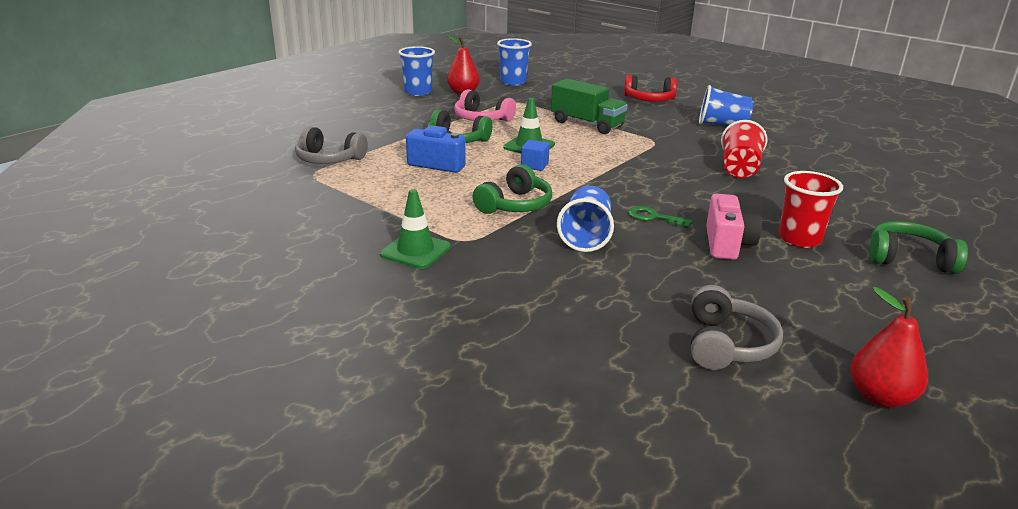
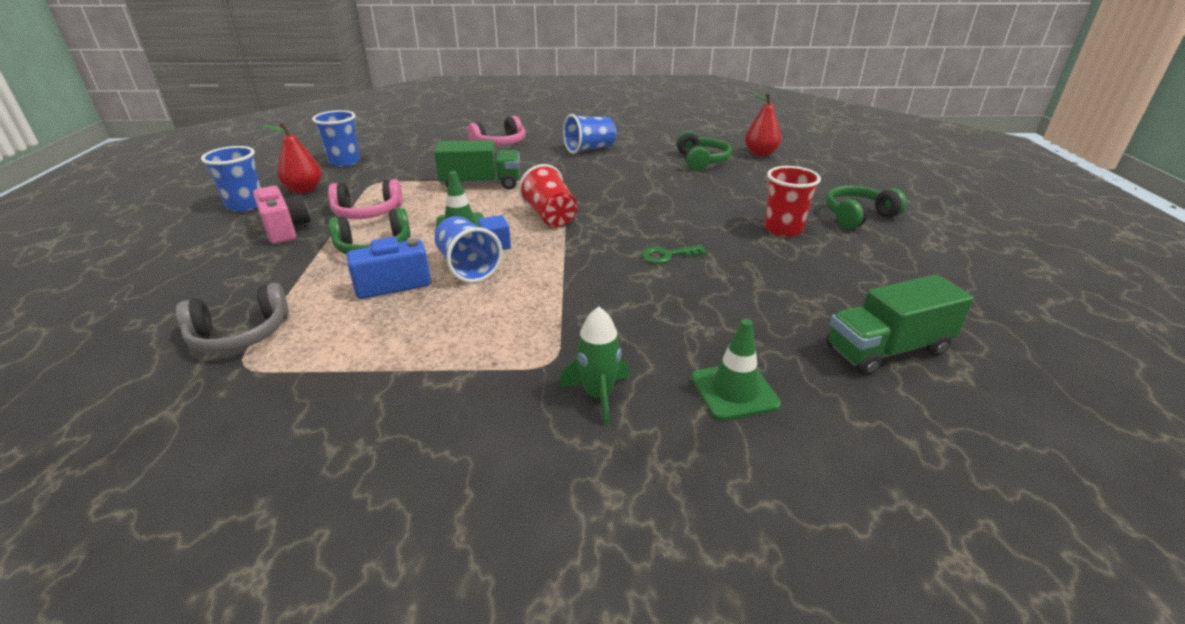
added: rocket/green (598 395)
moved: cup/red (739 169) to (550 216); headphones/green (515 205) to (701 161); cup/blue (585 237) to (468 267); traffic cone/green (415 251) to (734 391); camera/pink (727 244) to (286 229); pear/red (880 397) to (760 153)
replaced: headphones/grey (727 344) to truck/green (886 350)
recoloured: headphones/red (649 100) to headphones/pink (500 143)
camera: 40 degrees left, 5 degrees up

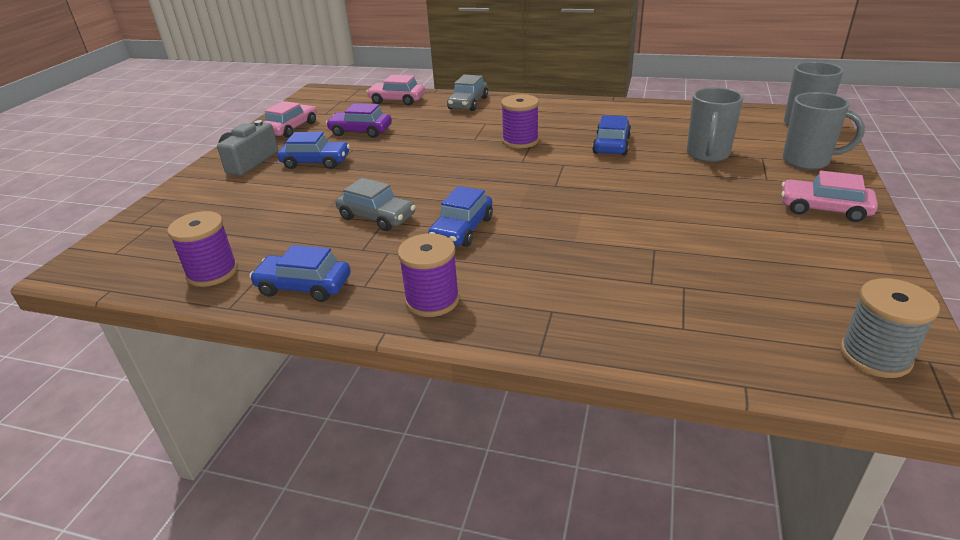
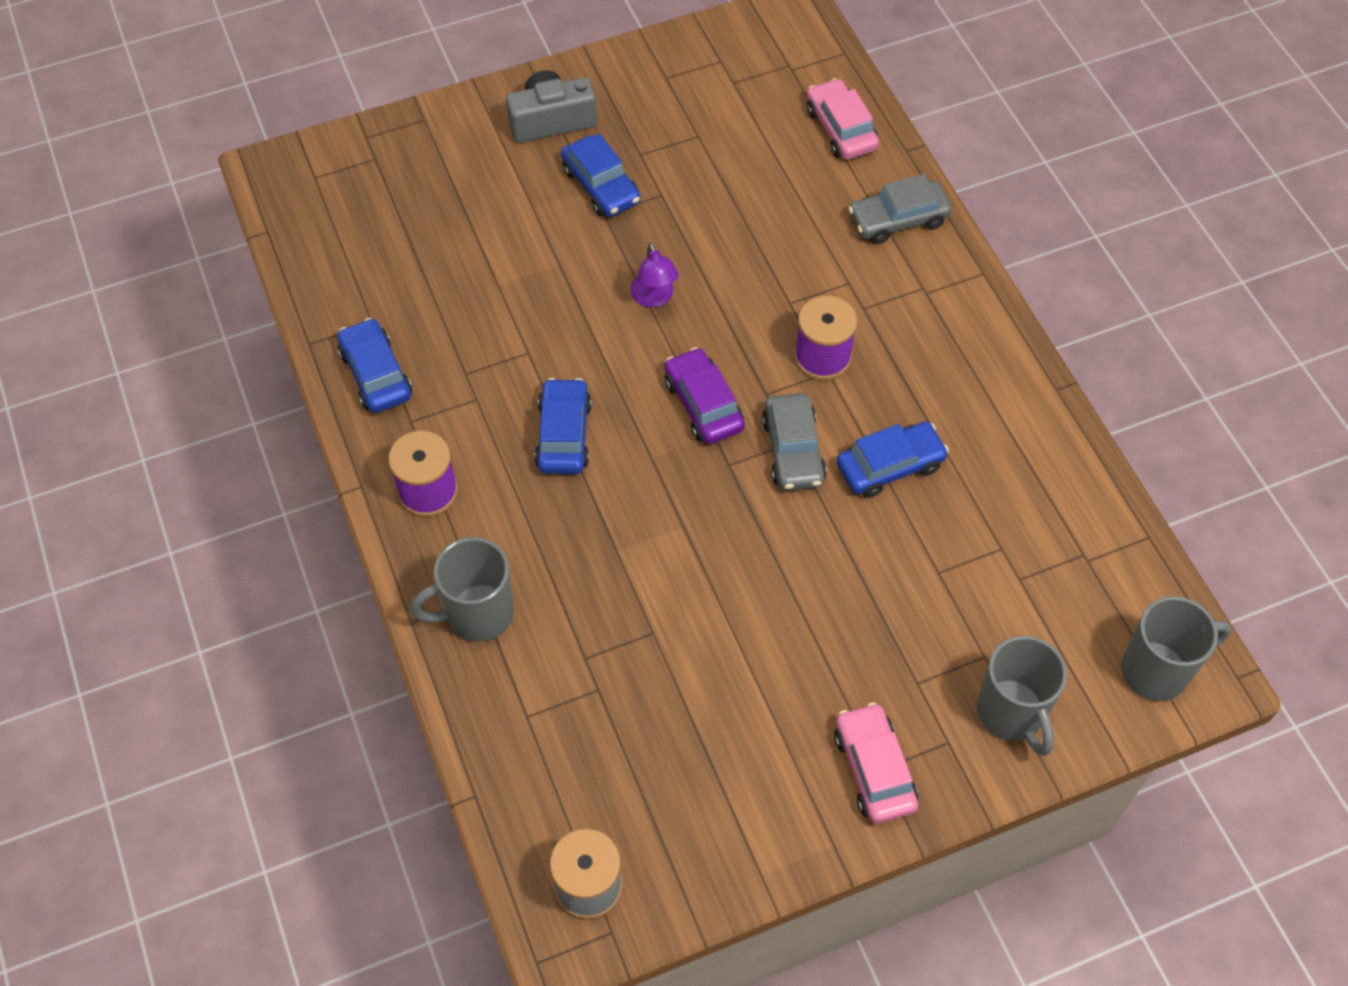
removed: car/pink (291 128); spool/purple (212 272)
added: lamp/purple (654 298)
moved: mug/grey (707 155) to (477 614); car/purple (360 131) to (703 404); car/grey (377 217) to (793 450)
turned: car/blue (462 229) = (563 435) 105 degrees clockwise
camera: 50 degrees right, 25 degrees up

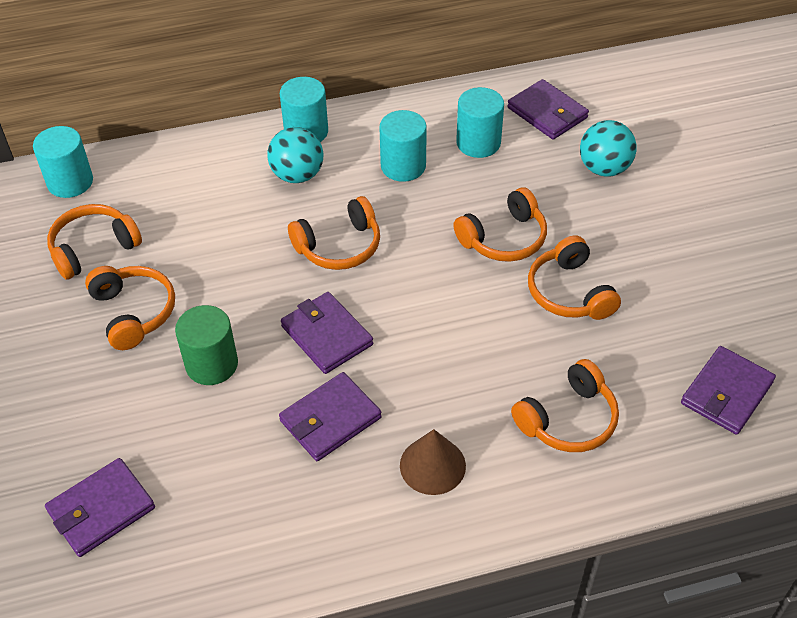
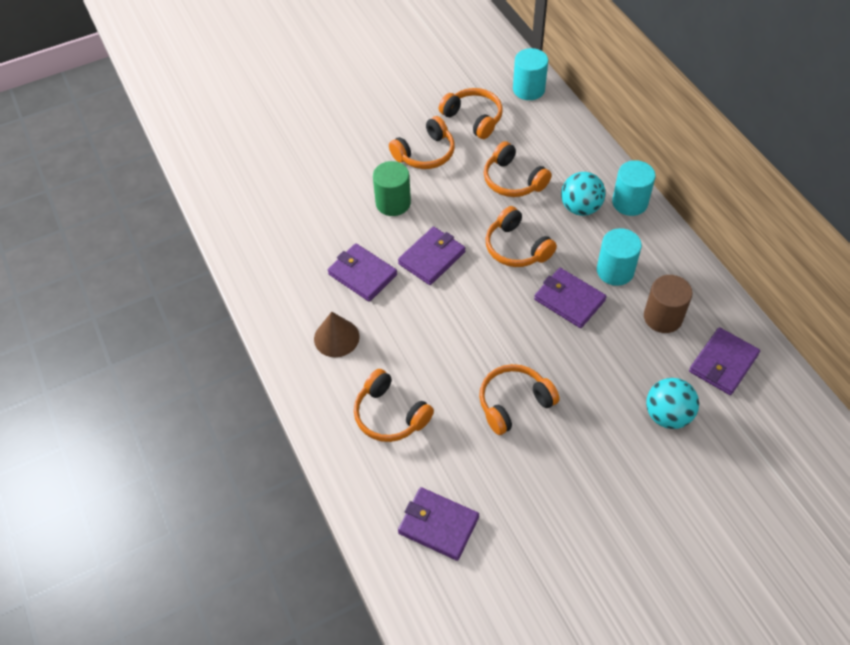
moved: headphones/orange (504 238) to (513 180); wallet/purple (101 510) to (569 300)
recoloured: cylinder/turquoise (478 143) to cylinder/brown (663 317)
camera: 80 degrees right, 5 degrees up

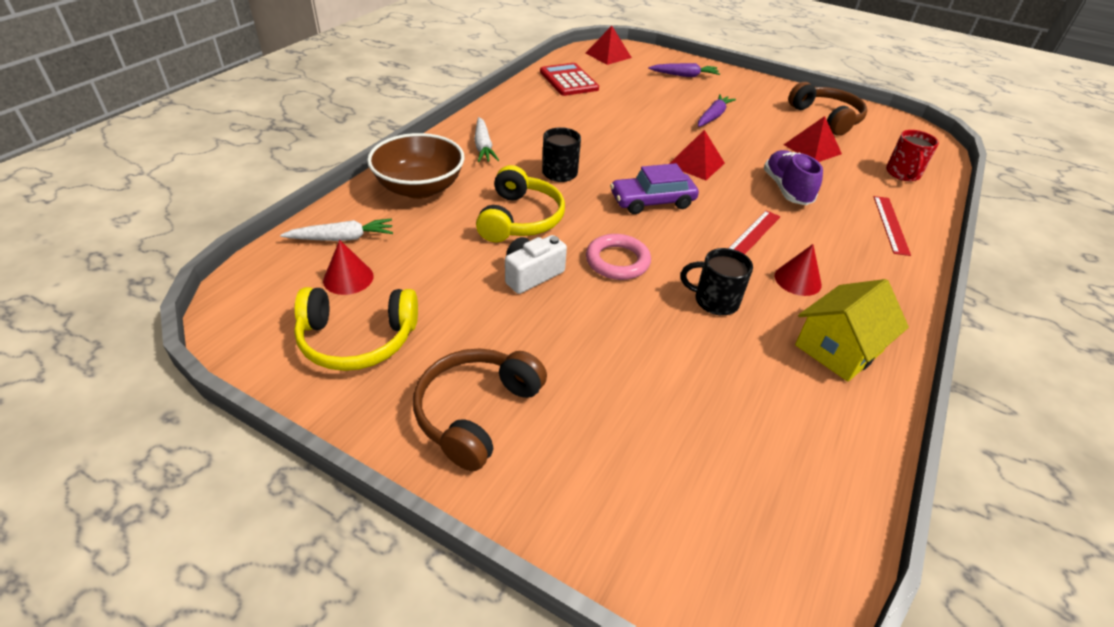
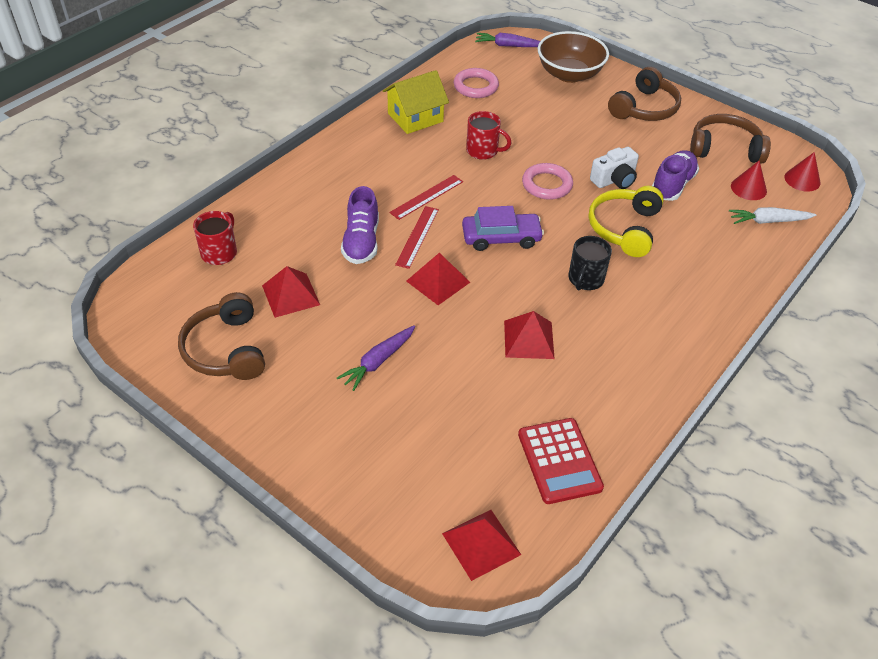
removed: carrot/white (483 146)
added: ring/pink (476 86); shoe/purple (672 185); pyramid/red (529 339)
moved: carrot/purple (684 75) to (508 46); bowl/brown (419 188) to (569 74); ruler/red (891 224) to (417 236); cone/red (797 280) to (802 180)
recoloured: mug/black (714 301) to mug/red (483 151); headphones/yellow (357 339) to headphones/brown (725 149)
camera: 170 degrees left, 5 degrees up

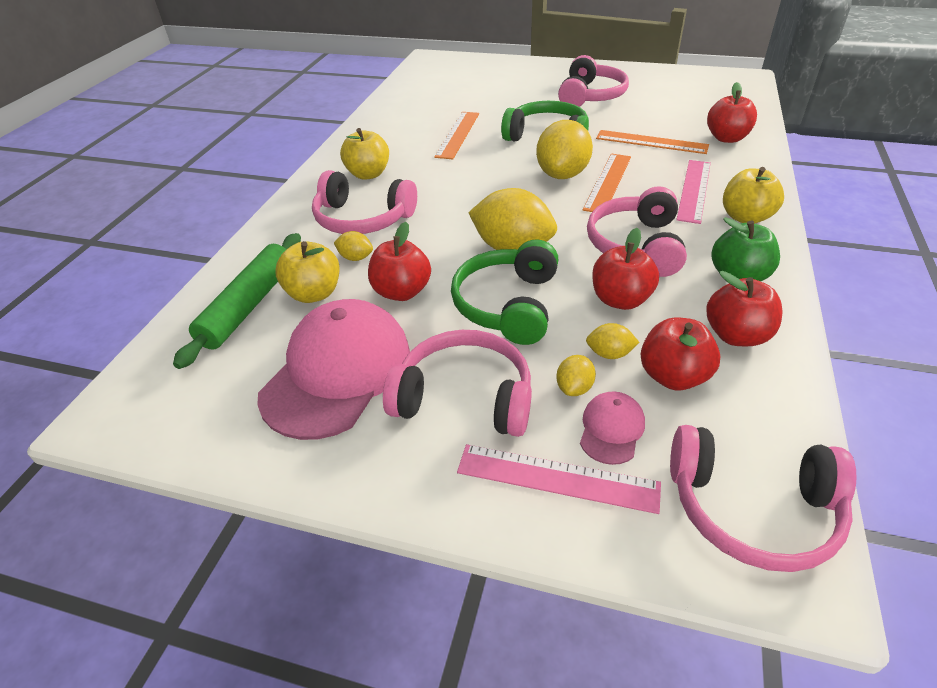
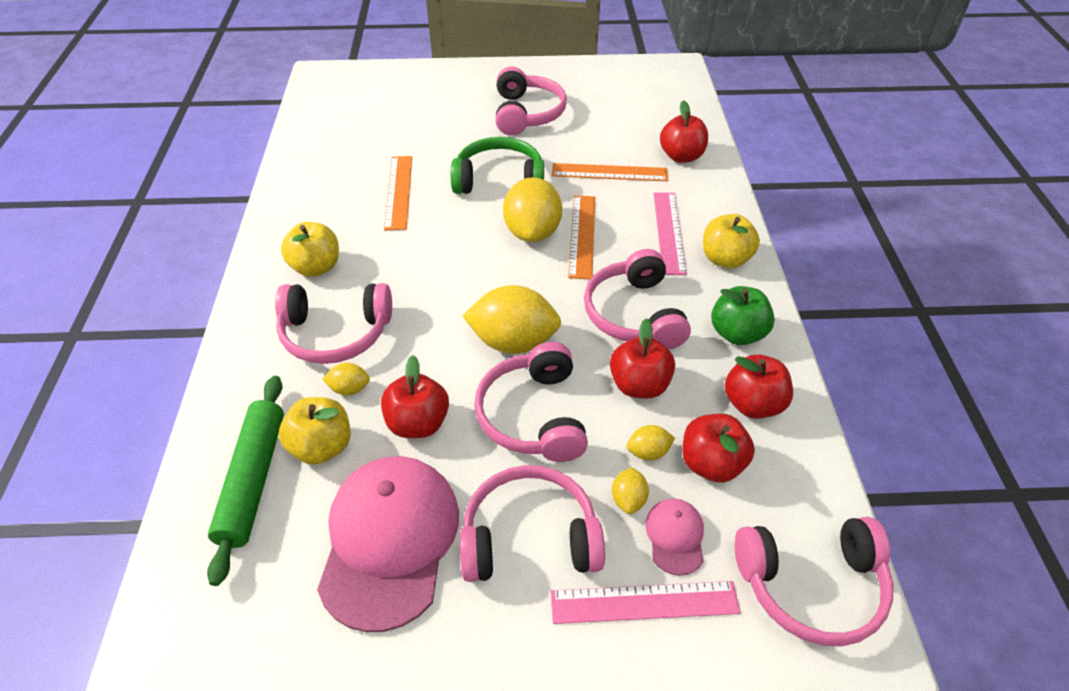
recoloured: headphones/green (508 305) to headphones/pink (533 415)
camera: 20 degrees left, 5 degrees up

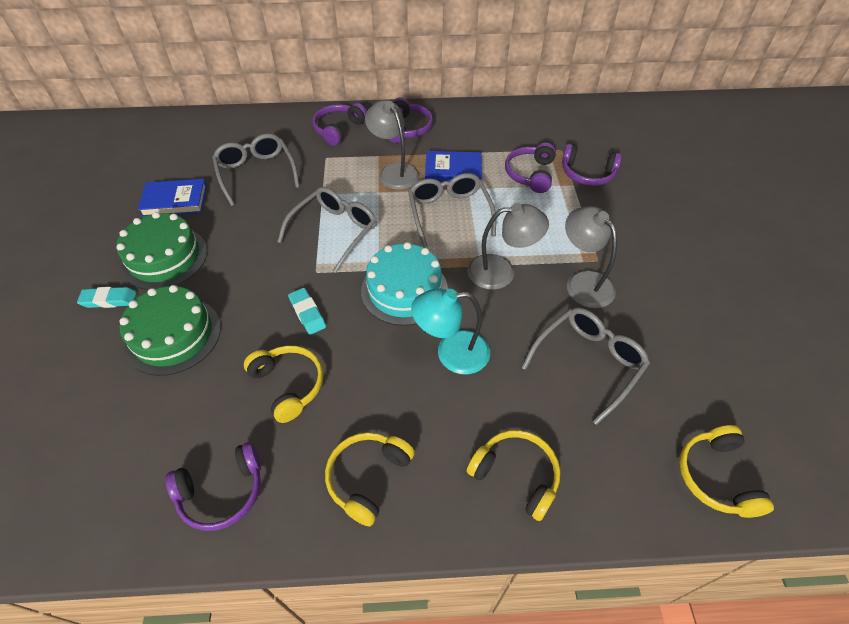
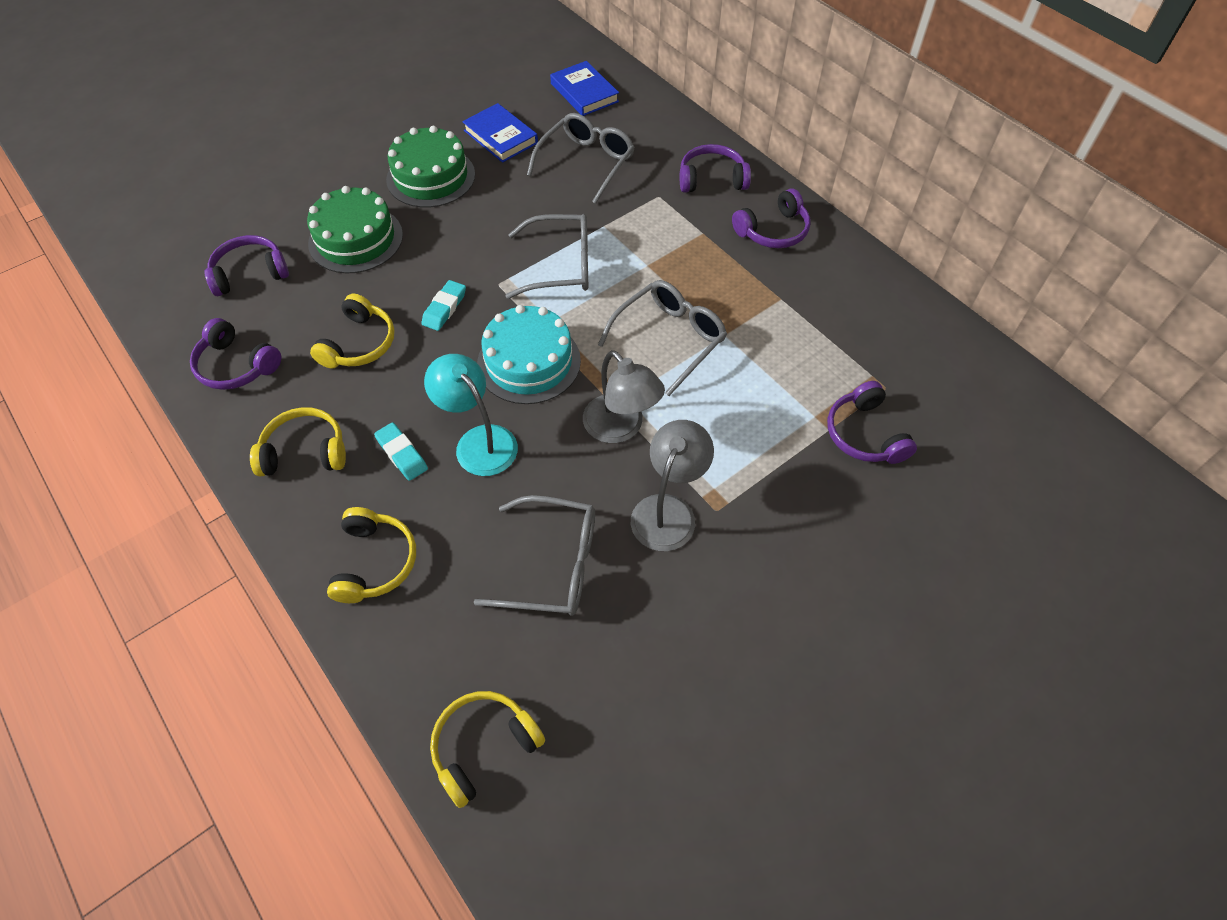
removed: lamp/grey (394 172)
moved: headphones/purple (530 174) to (250 273); book/blue (453 171) to (584 93); eraser/turquoise (109 300) to (402 454)
camera: 55 degrees right, 5 degrees up

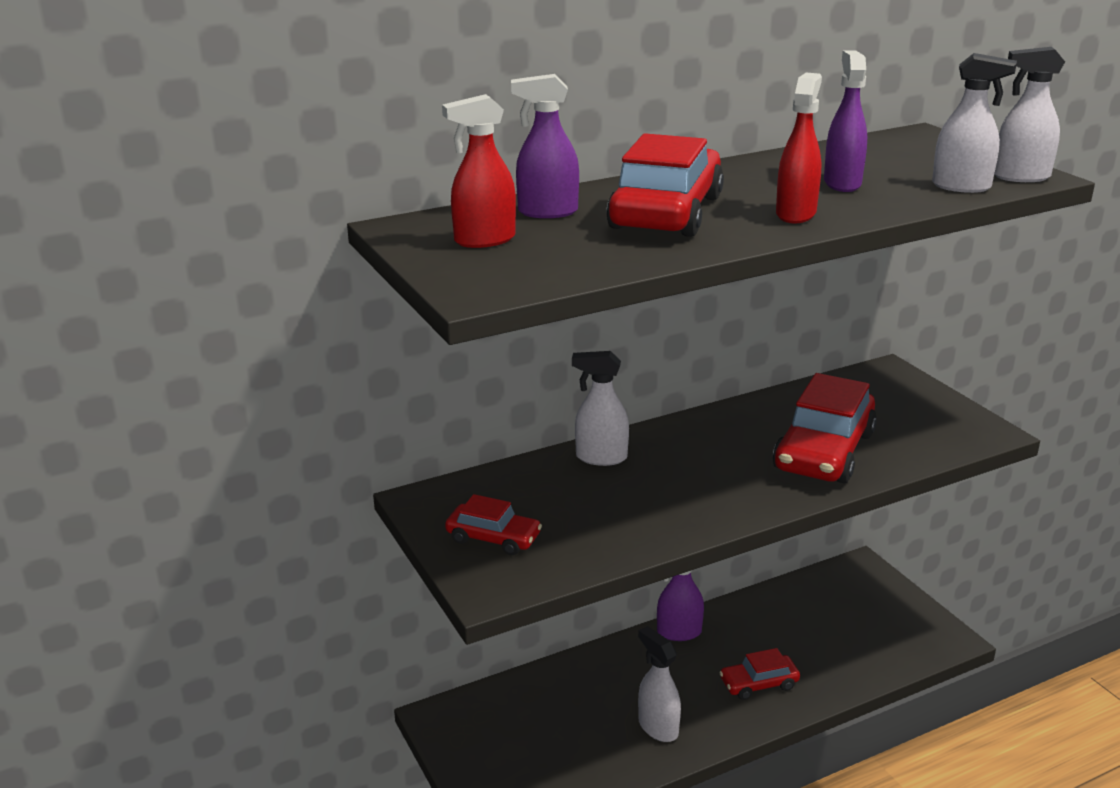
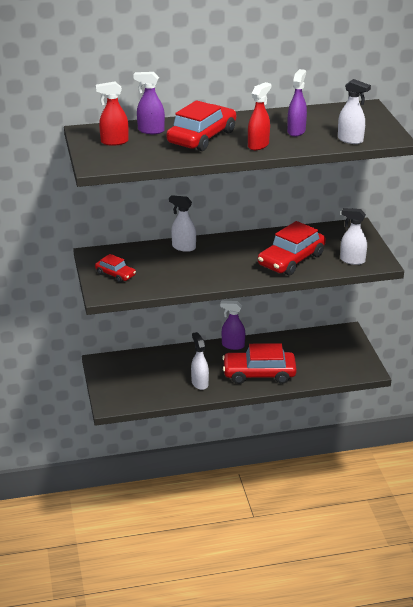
moved: spray bottle/white (1020 177) to (352 260)
resized: car/red (759 684) = (259 374) x1.87
camera: 15 degrees right, 5 degrees up

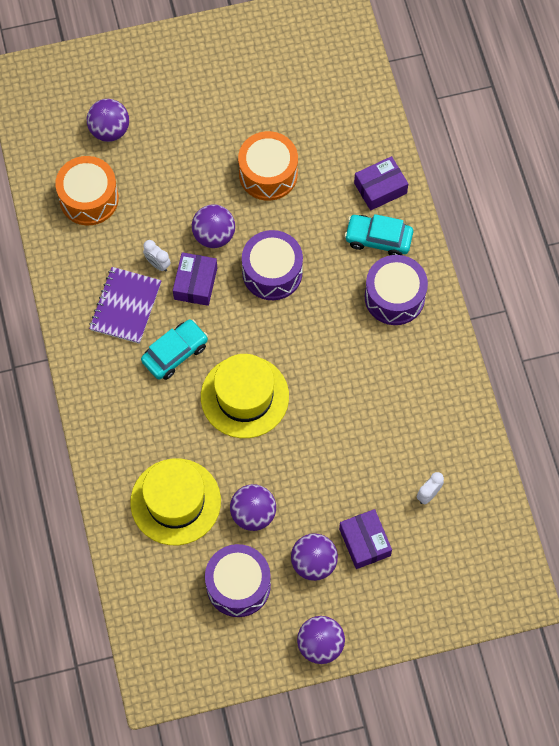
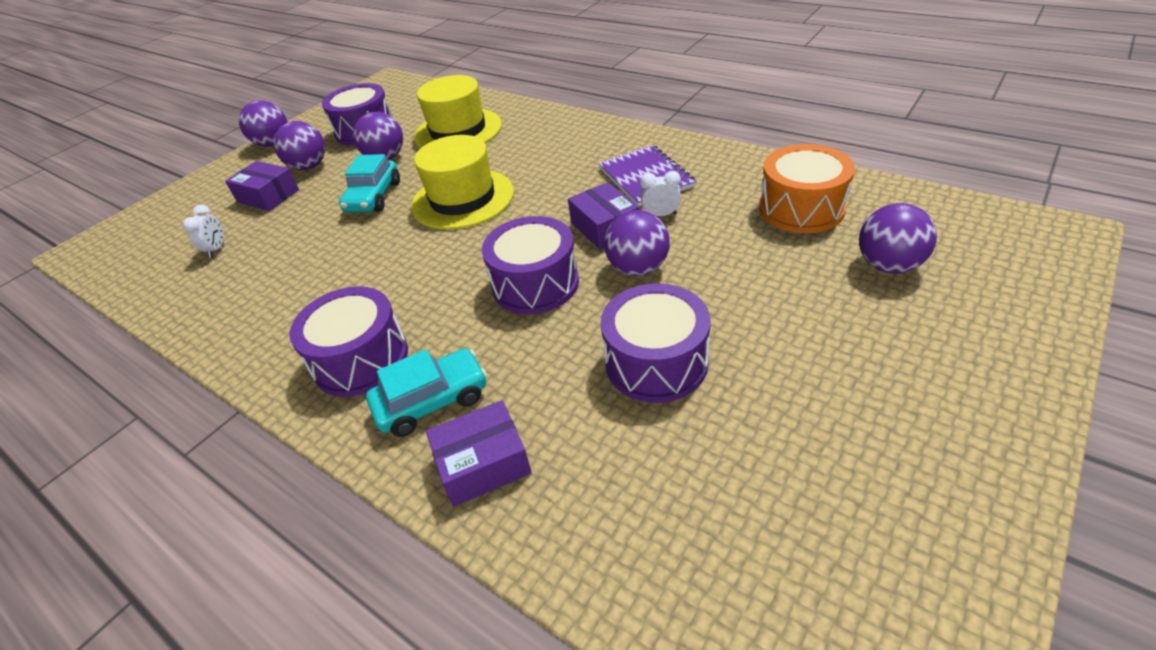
moved: car/turquoise (175 353) to (373 197)
recoloured: drum/orange (268 174) to drum/purple (656 362)
turned: box/purple (380 188) = (483 463) 45 degrees clockwise
camera: 145 degrees right, 25 degrees down

